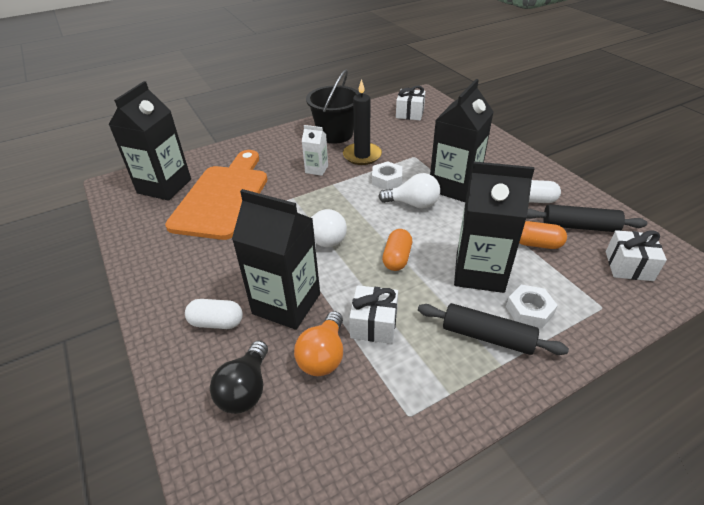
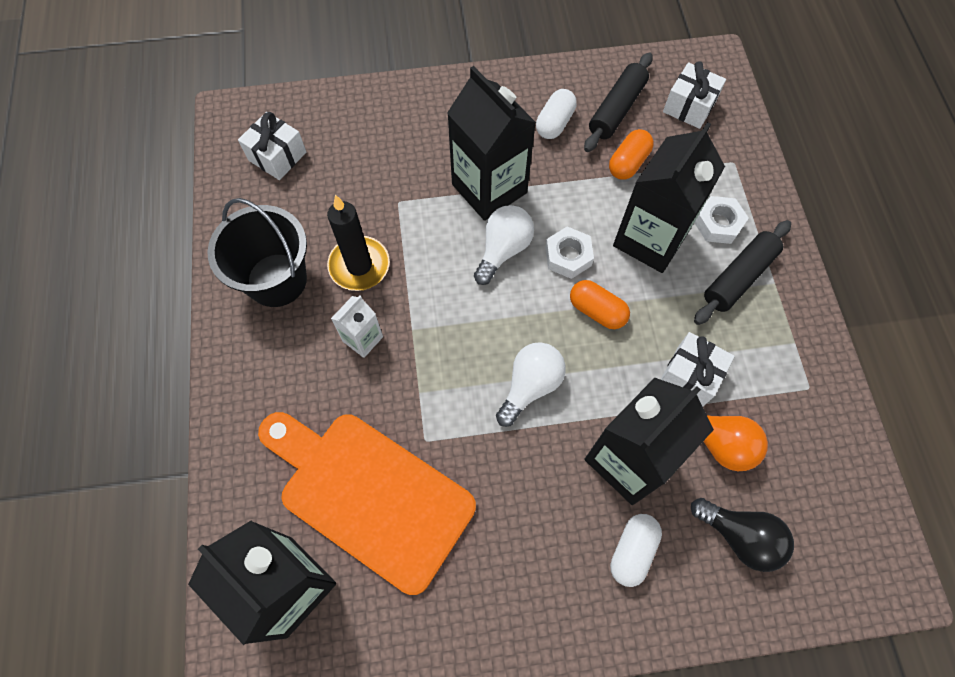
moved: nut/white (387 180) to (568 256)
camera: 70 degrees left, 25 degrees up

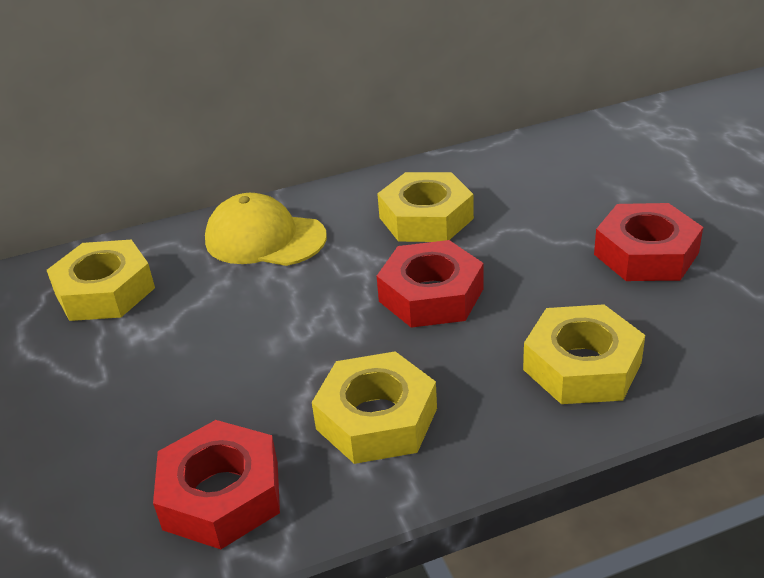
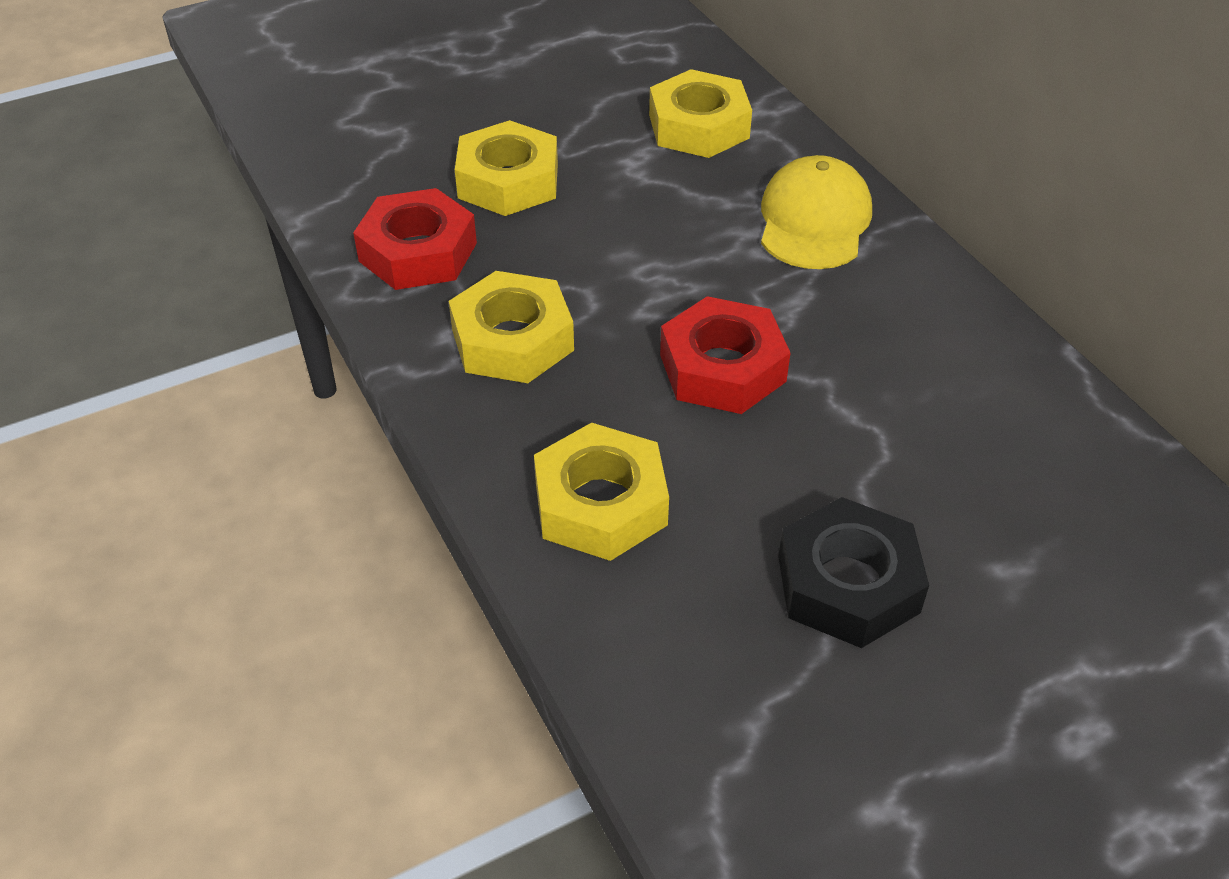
moved: nut/yellow (426 218) to (508 181)
recoloured: nut/red (646 253) to nut/black (848 584)
camera: 80 degrees right, 10 degrees up

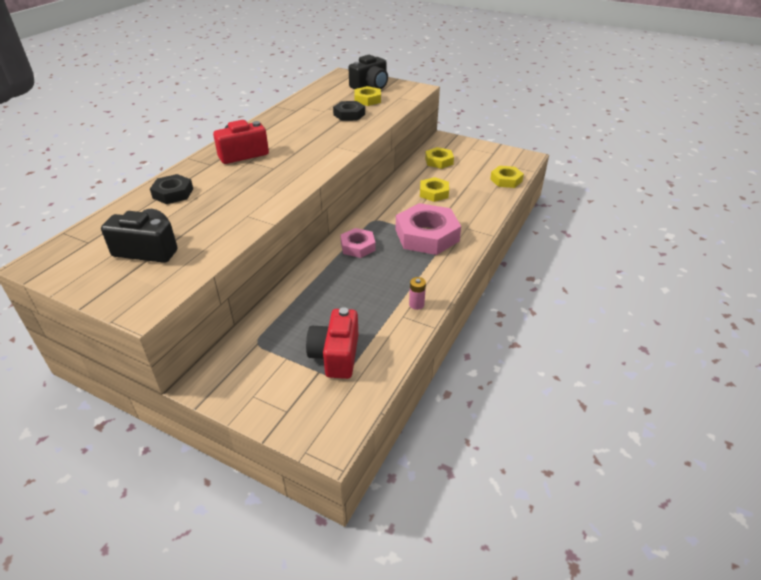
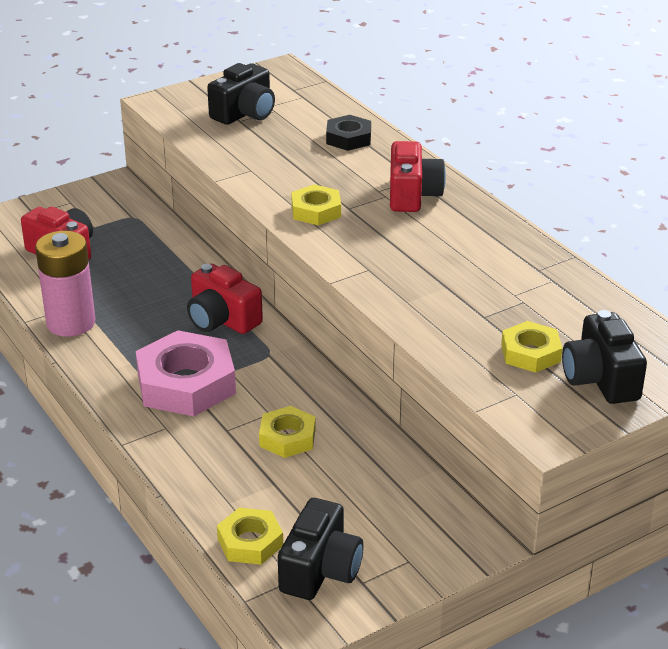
removed: nut/black (349 114)
added: camera/black (320 570)
moved: nut/yellow (439 161) to (316 211)
replaced: nut/pink (358 246) to camera/red (222 320)
resized: battery/pink (416 304) = (71 323) x2.44
camera: 120 degrees right, 5 degrees down

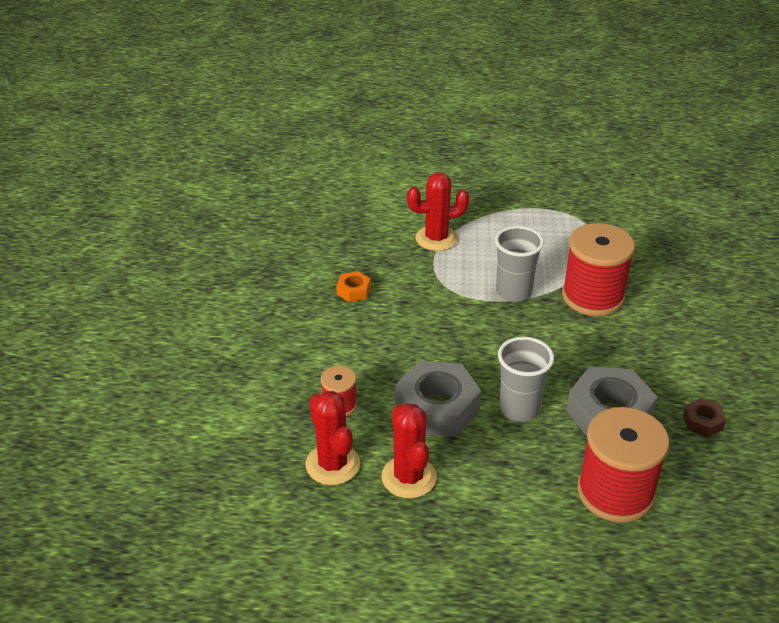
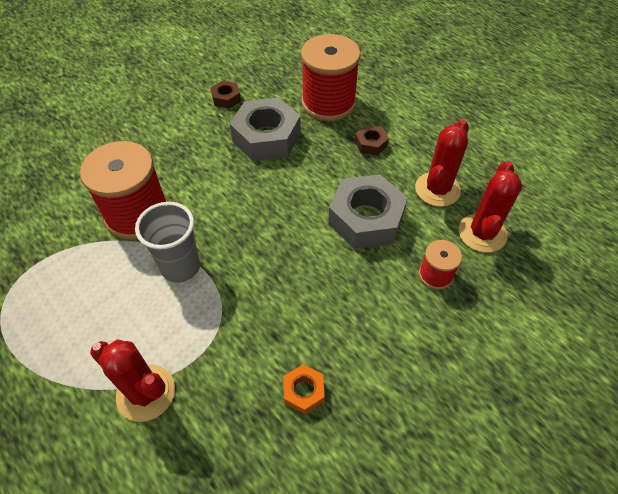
removed: cup/grey (519 409)
added: nut/brown (371 144)
camera: 135 degrees left, 15 degrees up

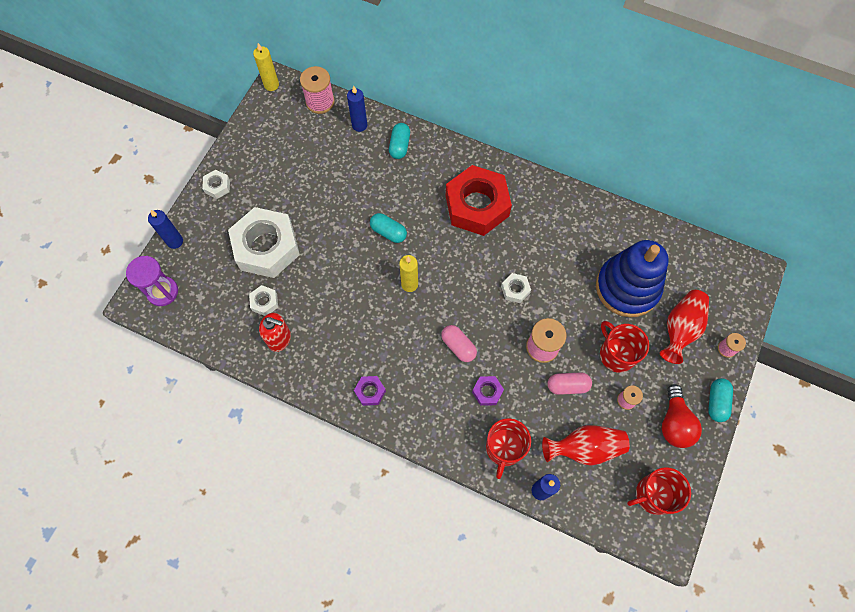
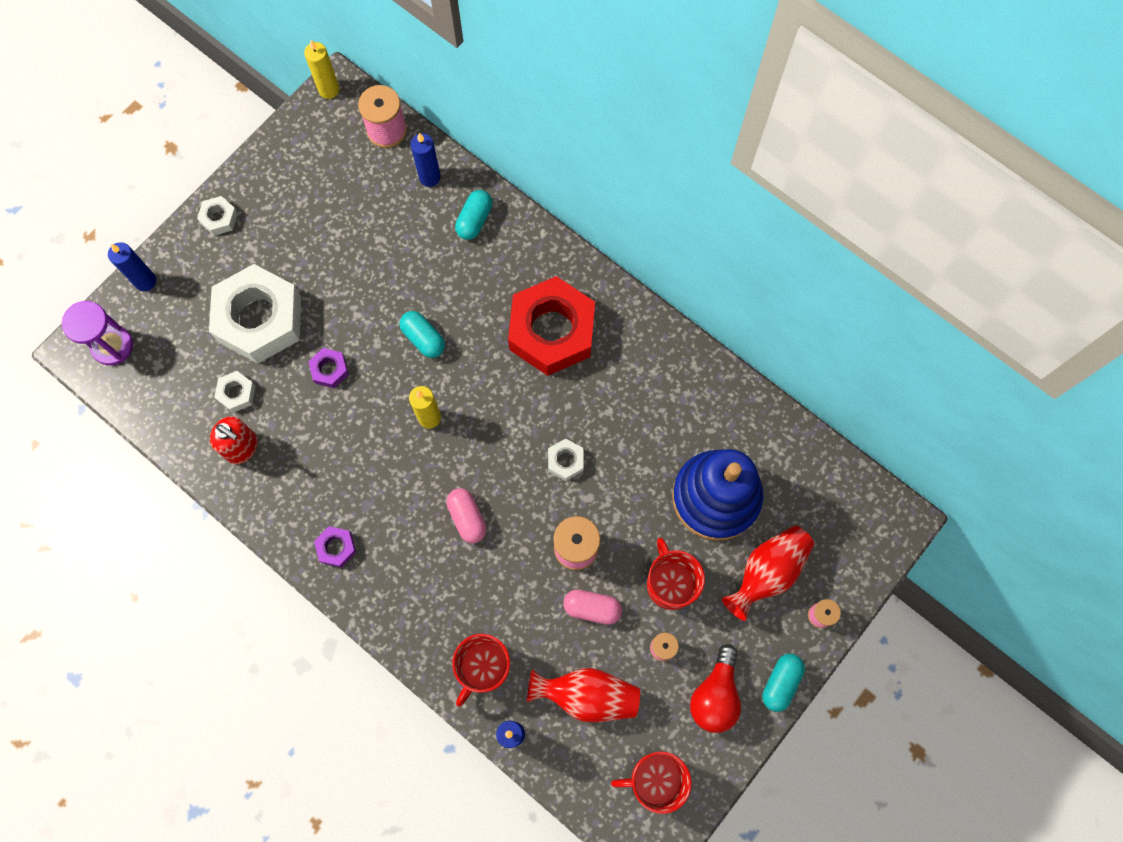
moved: nut/purple (487 392) to (329 370)
camera: 15 degrees right, 5 degrees up

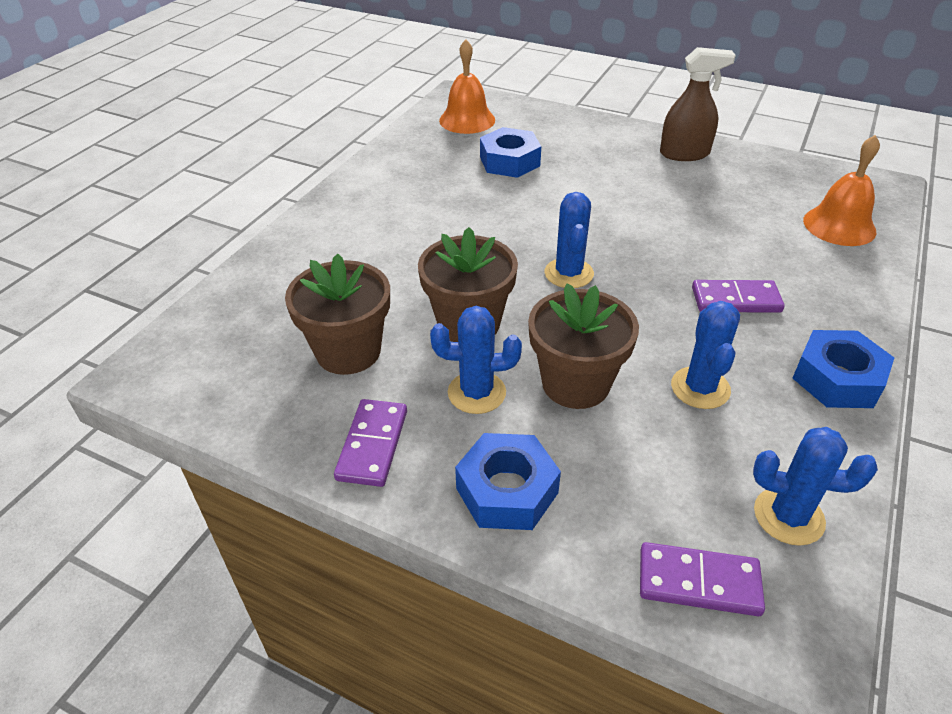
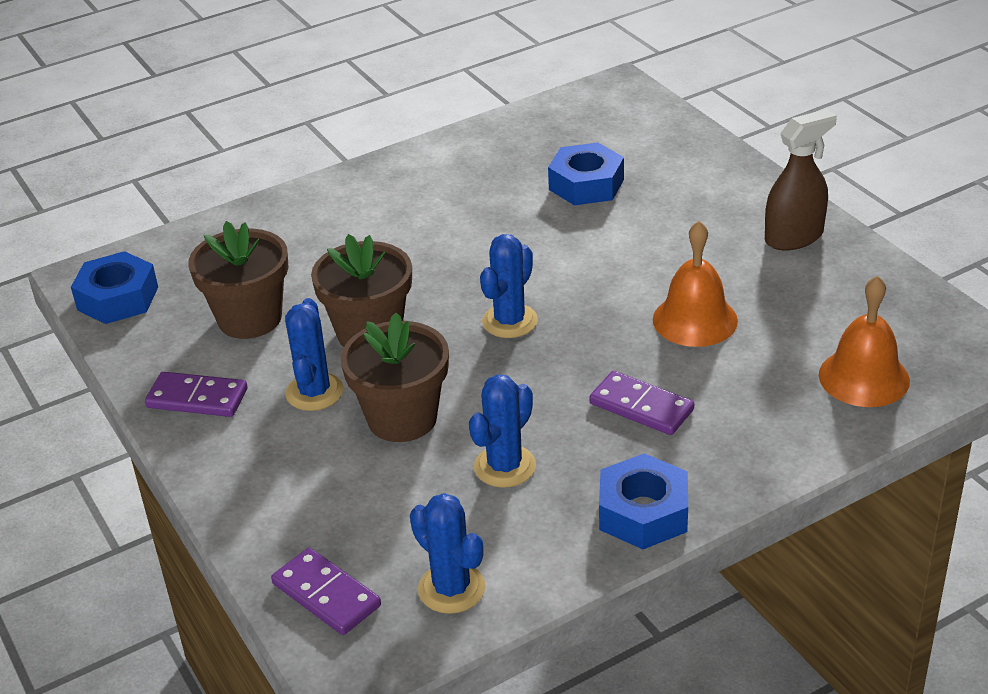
moved: bell/orange (467 120) to (695 320); nut/blue (507 490) to (118 298)
turned: spray bottle/brown (684 154) = (794 237) 60 degrees counterclockwise; cactus/blue (476 393) = (314 392) 60 degrees clockwise; domino/purple (372 445) = (197 398) 60 degrees clockwise
camera: 35 degrees right, 5 degrees down

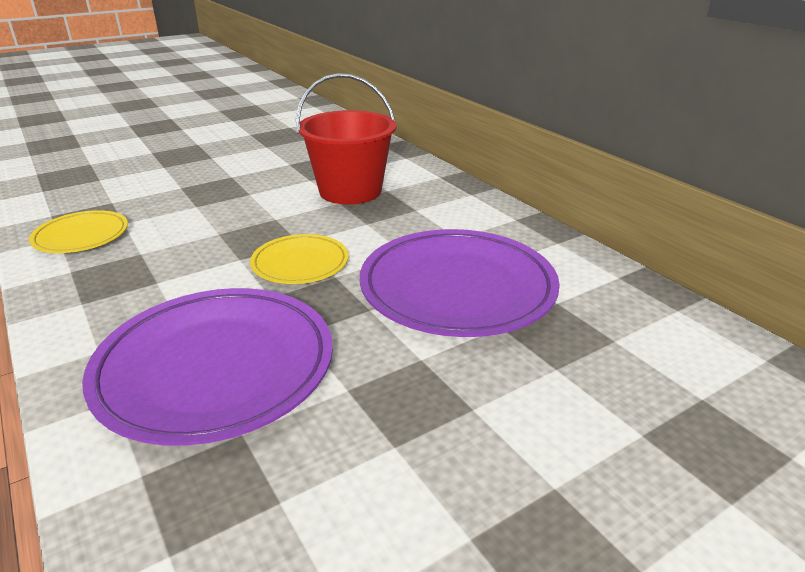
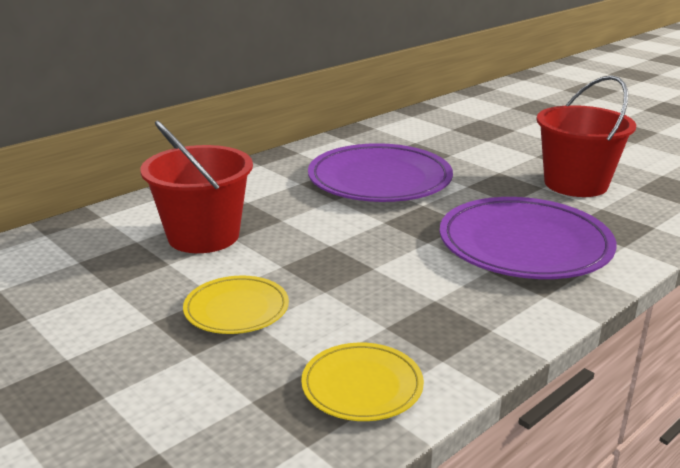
added: bucket/red (575 184)
moved: plate/yellow (300 263) to (236 309)
camera: 100 degrees left, 5 degrees down

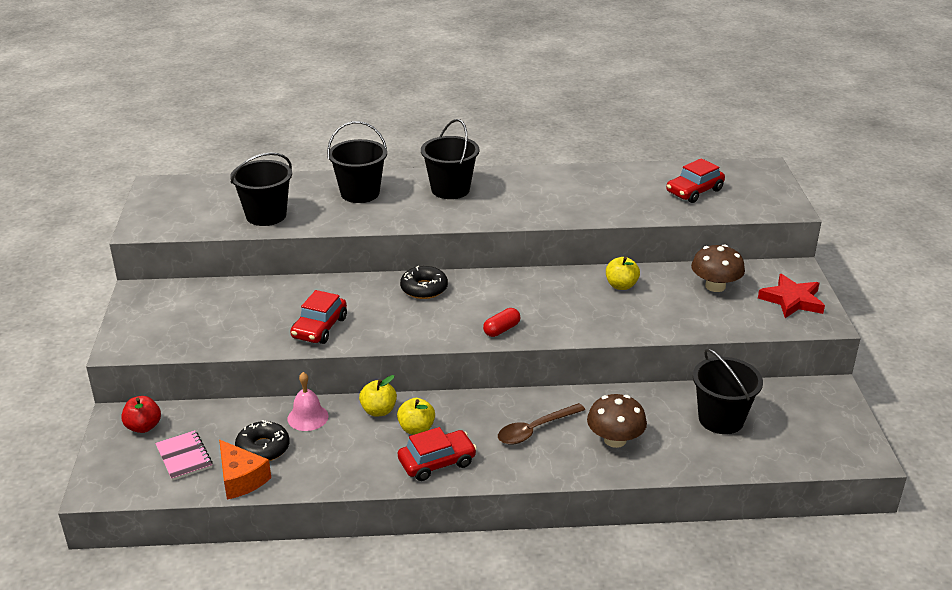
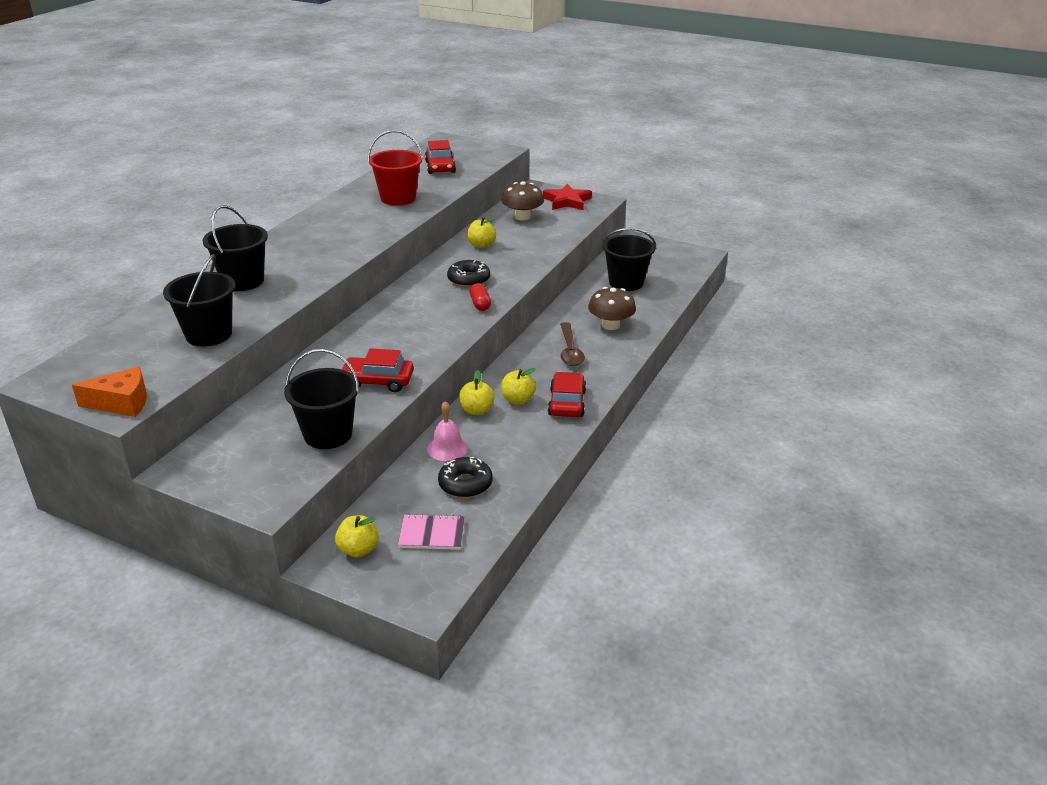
added: bucket/red (398 198)
moved: bucket/black (450 189) to (328 434); donut/black (424 288) to (468 279); cheese/orange (241 479) to (122 403)
recoloured: apple/red (143 427) to apple/yellow (358 550)
turned: car/red (319 328) = (377 381) 135 degrees clockwise
camera: 60 degrees left, 0 degrees up

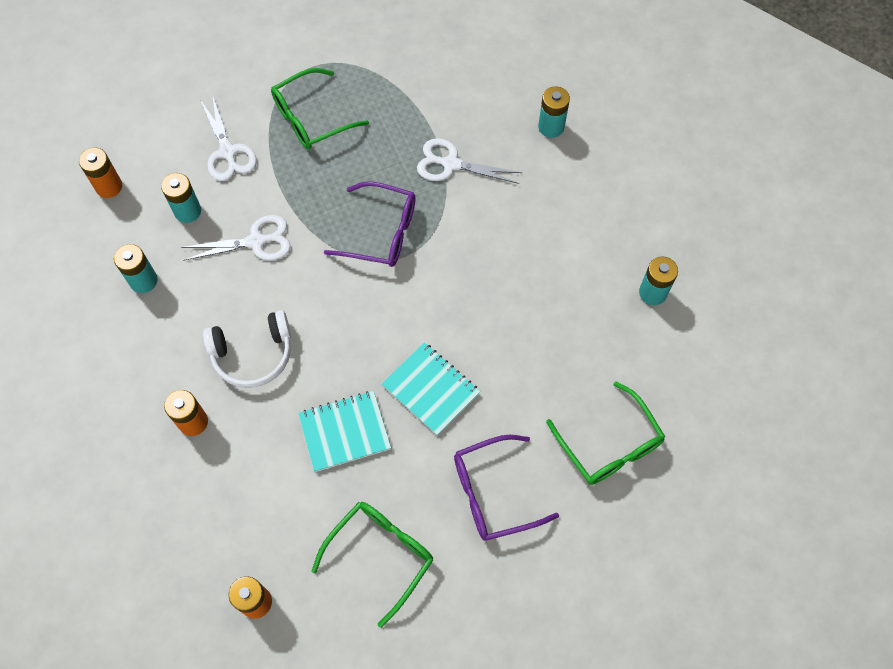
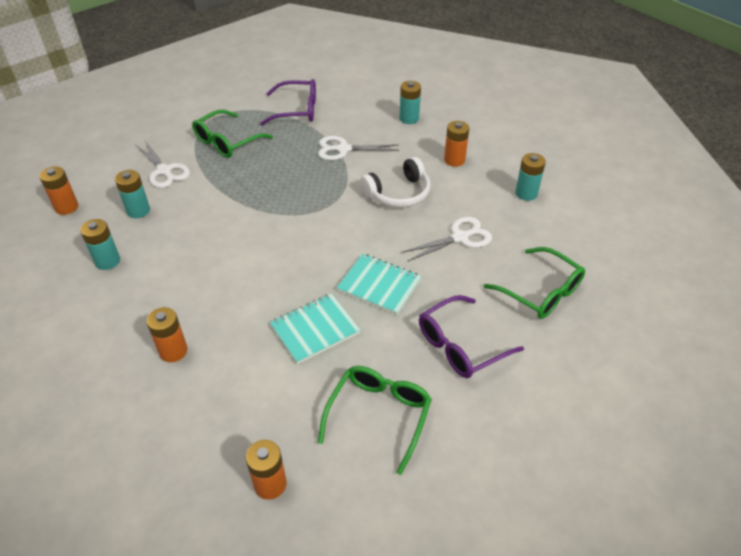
added: battery/orange (454 160)
moved: glasses/purple (381 232) to (297 110); scissors/white (256 241) to (460 237); headphones/white (253 354) to (398 193)
camera: 15 degrees left, 20 degrees down

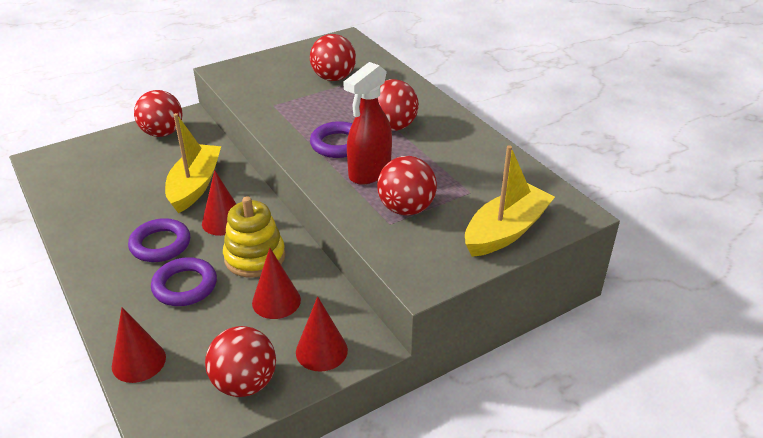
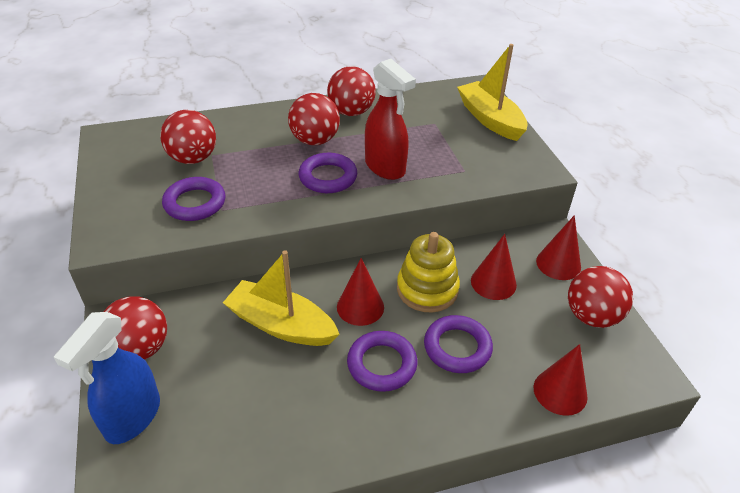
added: ring/purple (195 203); spray bottle/blue (132 418)
moved: ball/red (406 209) to (351 112)
camera: 75 degrees left, 5 degrees up

